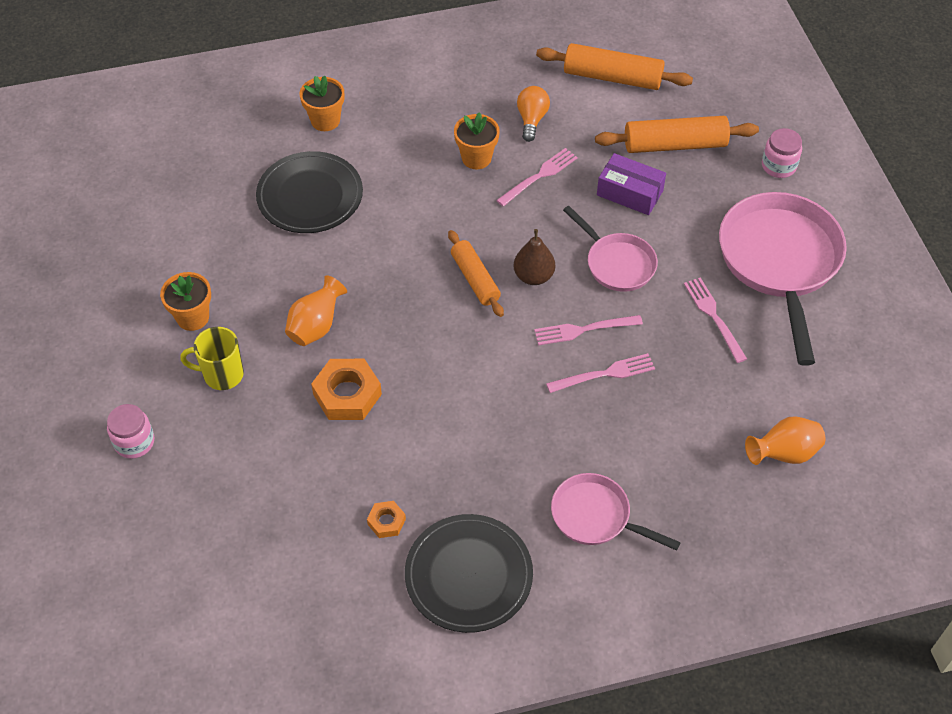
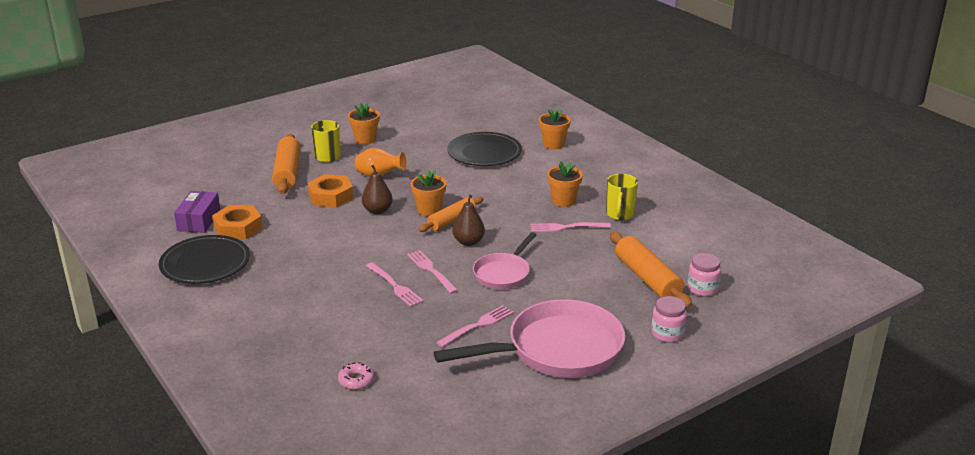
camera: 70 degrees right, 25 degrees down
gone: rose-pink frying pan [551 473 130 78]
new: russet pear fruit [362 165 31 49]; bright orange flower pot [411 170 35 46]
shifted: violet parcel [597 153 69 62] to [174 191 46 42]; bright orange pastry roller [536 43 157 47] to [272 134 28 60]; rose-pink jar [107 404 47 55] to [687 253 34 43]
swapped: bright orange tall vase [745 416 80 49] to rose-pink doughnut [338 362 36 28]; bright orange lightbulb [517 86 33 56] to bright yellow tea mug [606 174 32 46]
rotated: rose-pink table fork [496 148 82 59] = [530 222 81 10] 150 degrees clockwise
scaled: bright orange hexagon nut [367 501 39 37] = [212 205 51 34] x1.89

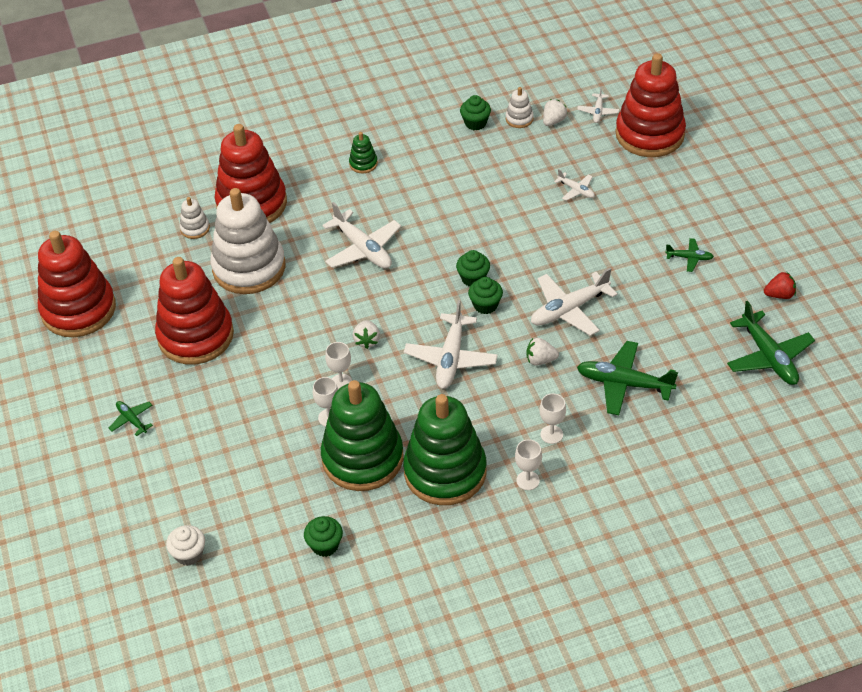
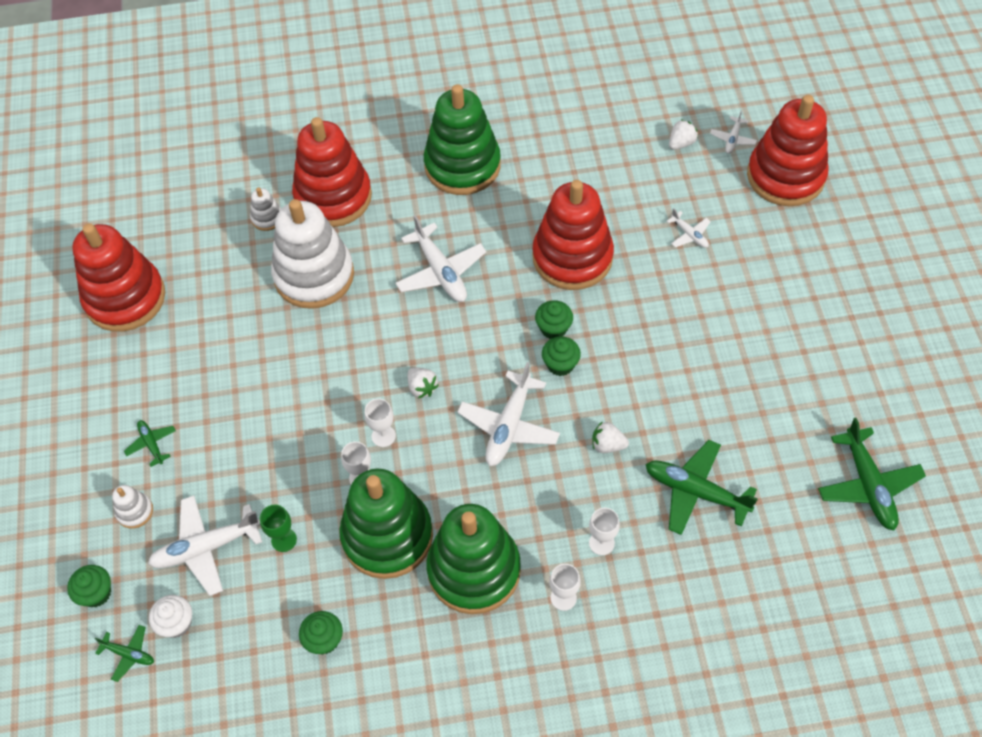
camera: 10 degrees right, 10 degrees up
gone: scarlet strawberry [764 272 32 27]
new: green goblet [260 504 37 48]
shifted: green fairy cake [460 95 31 36] to [67 565 44 42]; green aeroplane [665 238 49 34] to [95 625 59 57]; white ring stacker [506 87 28 41] to [112 485 41 44]; white aeroplane [531 268 87 68] to [148 495 114 101]; scarlet ring stacker [155 257 79 107] to [532 180 82 110]
rotated: white strawberry [353 320 27 29] = [408 367 31 32] 45 degrees counterclockwise
scaled: green ring stacker [349 132 29 41] = [424 84 77 111] x2.43

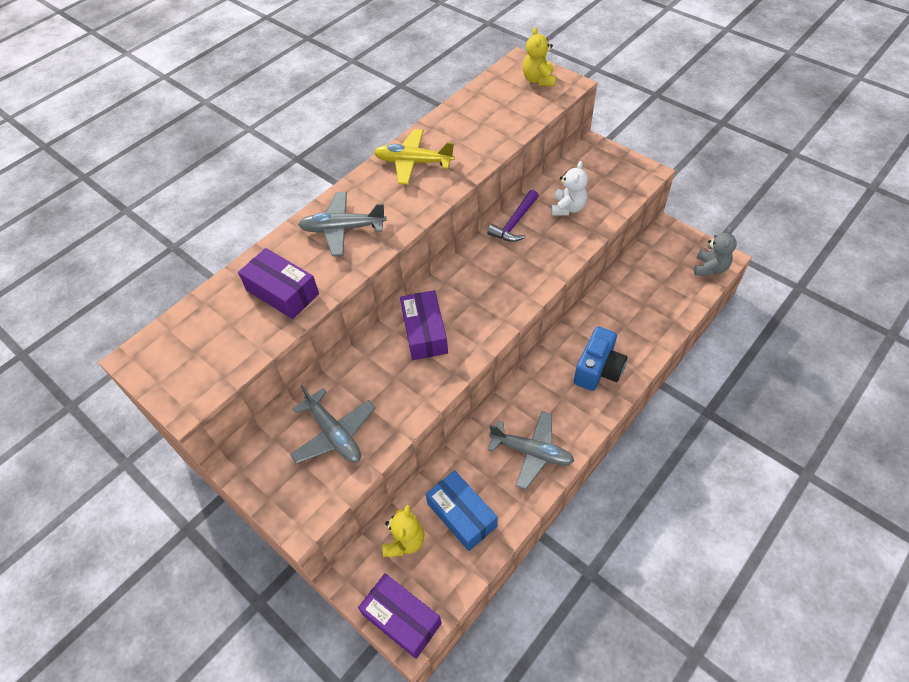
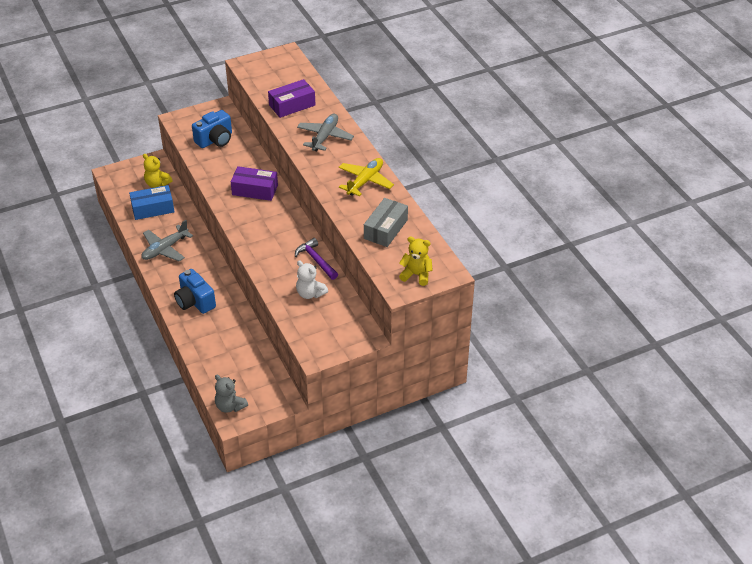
camera: 110 degrees right, 10 degrees down
gone: violet parcel [358 573 84 86]
new: ash-grey parcel [364 198 44 49]
swapped: ash-grey aeroplane [290 385 86 79] to cobalt photo camera [192 110 40 38]

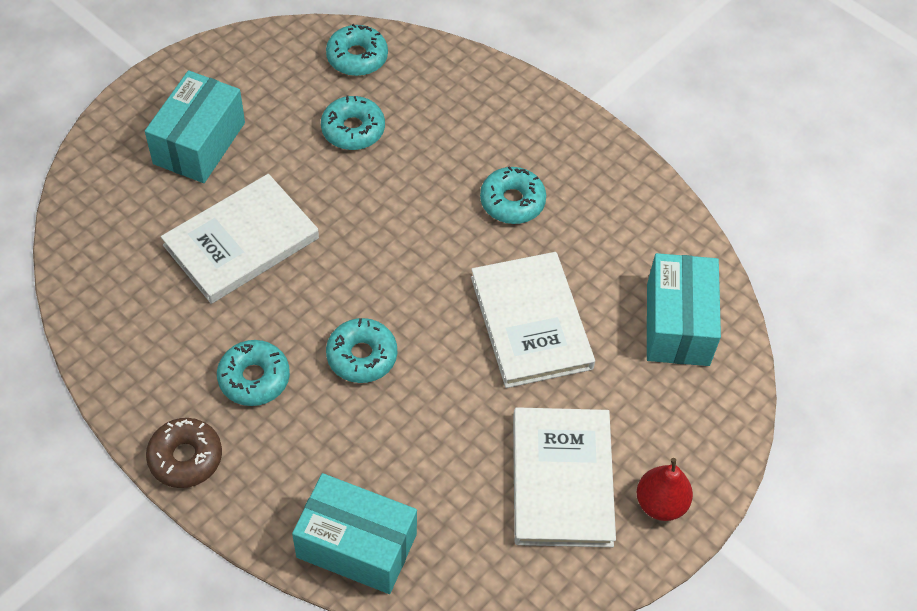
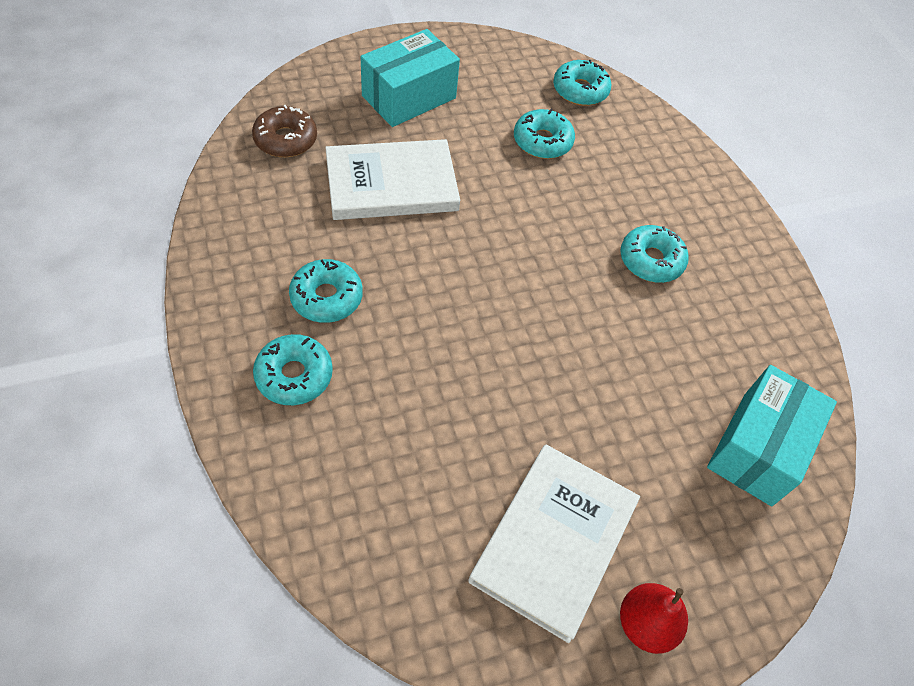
camera: 25 degrees right, 0 degrees up
gone: turquoise parcel [292 473 125 121]; white book [471 252 124 136]
shifted: russet doughnut [146 418 76 70] to [252 105 65 52]; turquoise doughnut [326 318 71 65] to [253 334 80 71]

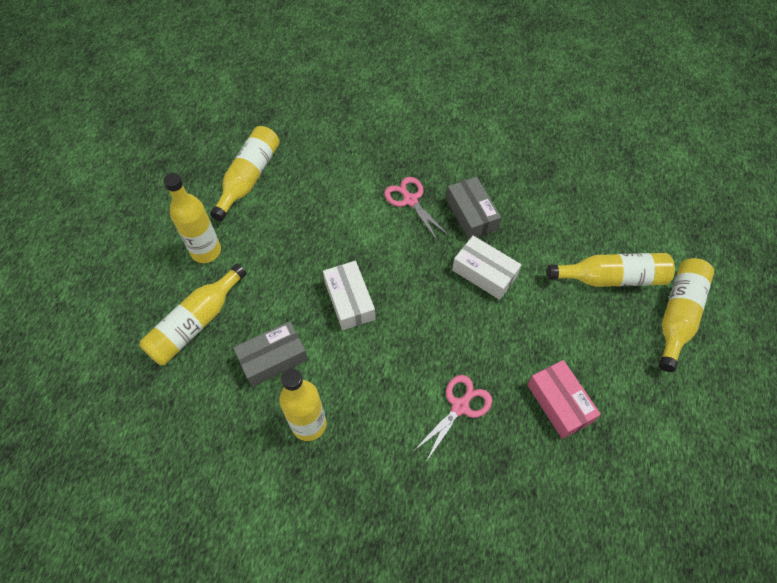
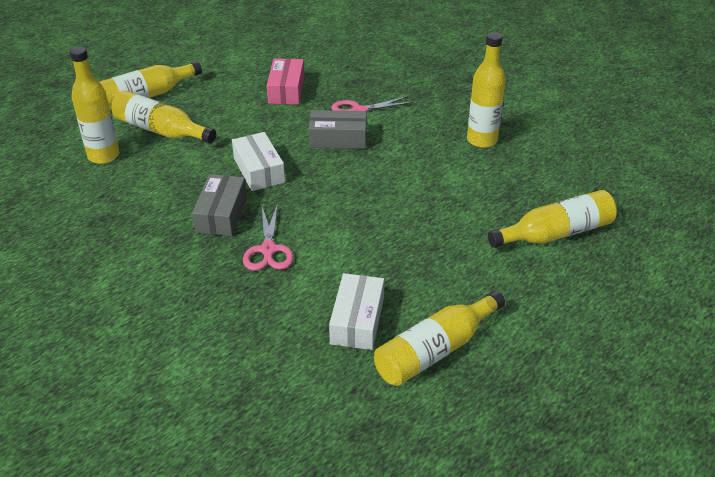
camera: 150 degrees left, 20 degrees down
shifted: bright yellow flask [163 173 58 90] to [70 47 49 117]; ash-grey parcel [233 321 75 66] to [308 110 59 39]; white parcel [323 261 52 69] to [329 273 55 77]

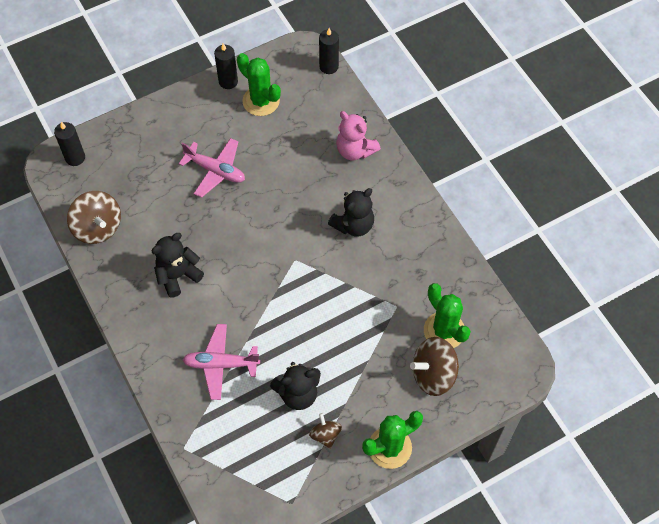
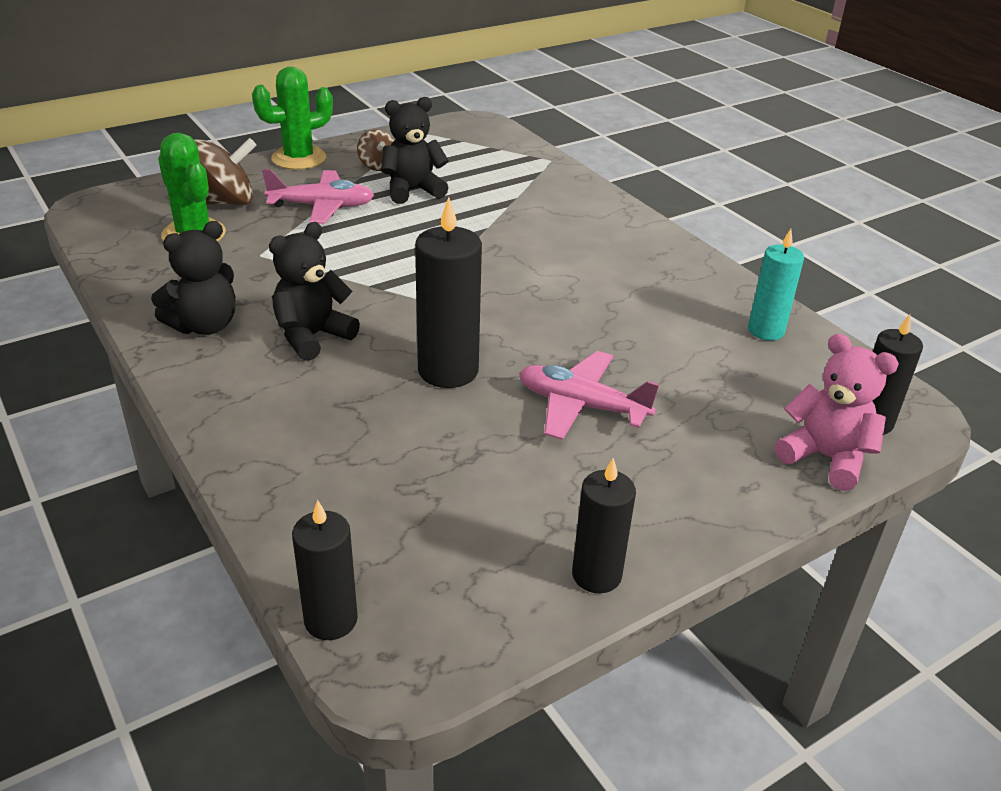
camera: 175 degrees right, 25 degrees down
gone: green cactus [237 53 44 63]
new: ebony pillar candle [415 197 67 191]
shifted: ebony stuffed bear [152 233 52 65] to [151 221 84 114]; rose-pink aeroplane [183 324 77 76] to [262 169 112 55]; rose-pink stuffed bear [336 111 45 49] to [775 334 124 157]
swapped: russet spinning top [67 191 54 53] to turquoise pillar candle [748 229 56 112]

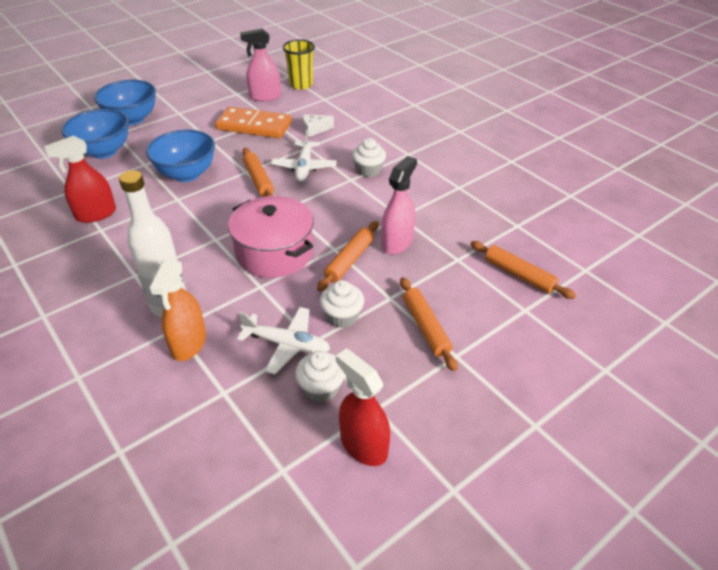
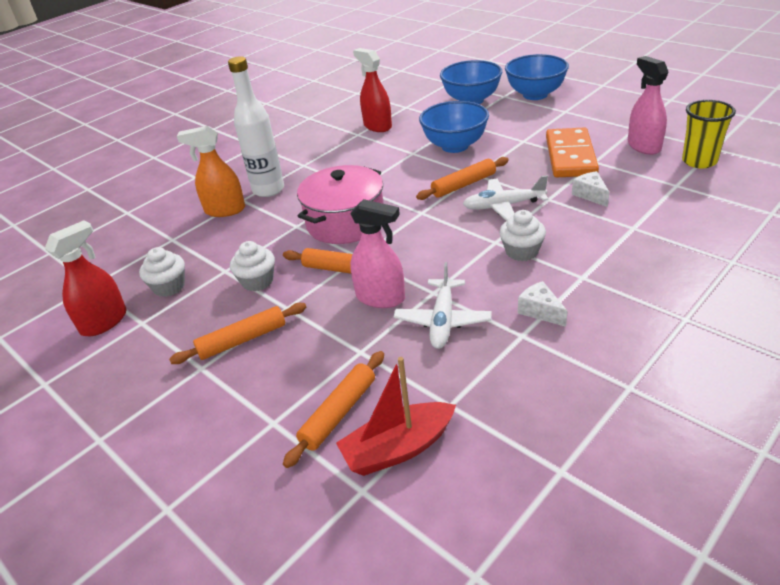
camera: 85 degrees right, 5 degrees down
new: scarlet sailboat [336 357 120 119]; white cheese [518 281 49 46]
shifted: white aeroplane [237 307 93 67] to [394 262 98 87]

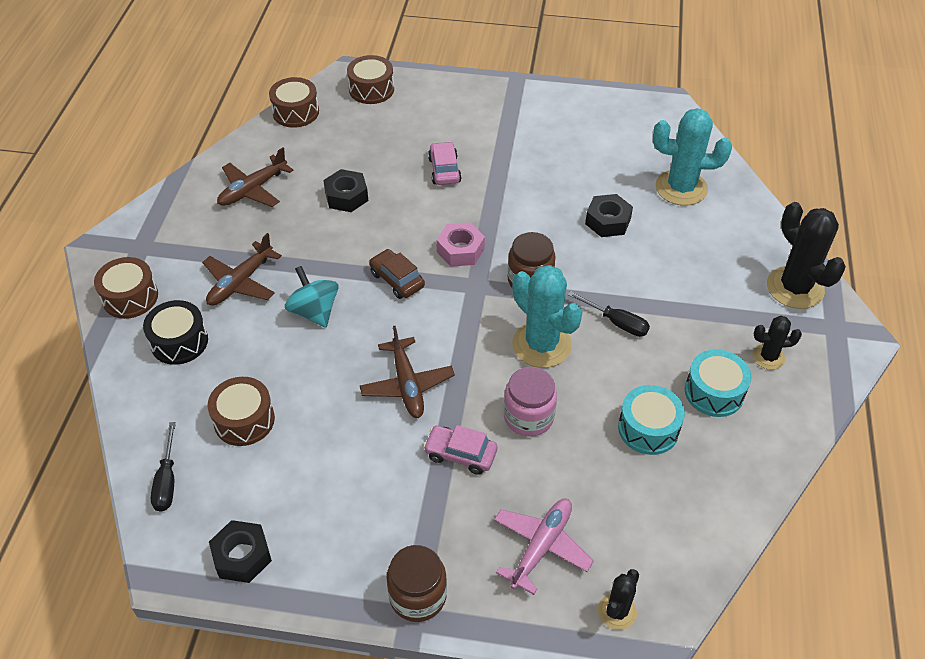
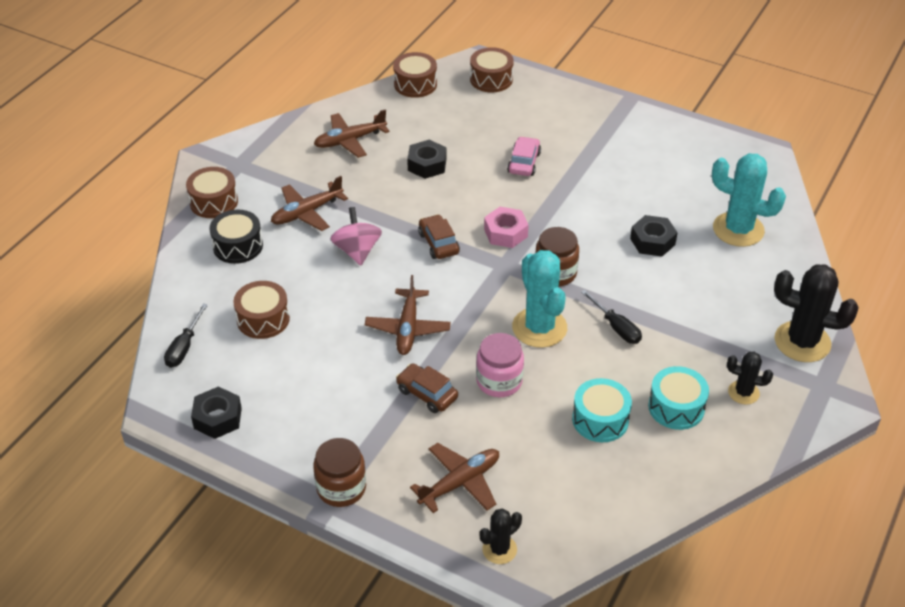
camera: 20 degrees right, 5 degrees down
repainted: turquoise spinning top [285 266 54 61] to rose-pink spinning top [330 207 52 58]; rose-pink toy car [423 425 74 50] to russet toy car [396 364 62 49]; rose-pink aeroplane [494 498 100 97] to russet aeroplane [410 443 89 70]
rotated: ebony cactus [767 202 79 107] = [774 264 85 98] 60 degrees counterclockwise

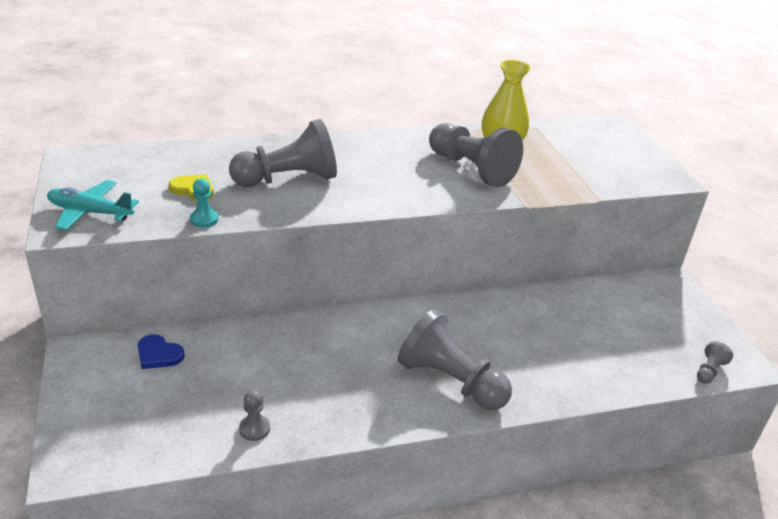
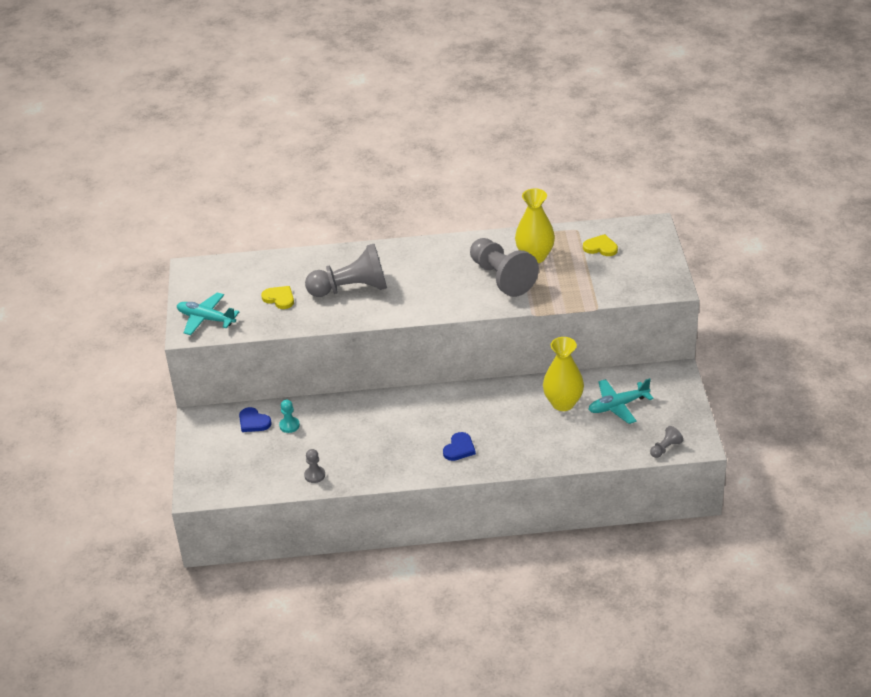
camera: 15 degrees right, 5 degrees up
new: bright yellow tall vase [543 337 41 74]; bright yellow heart shape [583 234 35 22]; turquoise aeroplane [588 378 66 46]
shifted: turquoise game pawn [190 179 29 49] to [279 400 21 33]
swapped: ash-grey game pawn [398 309 114 101] to cobalt heart shape [443 432 33 29]

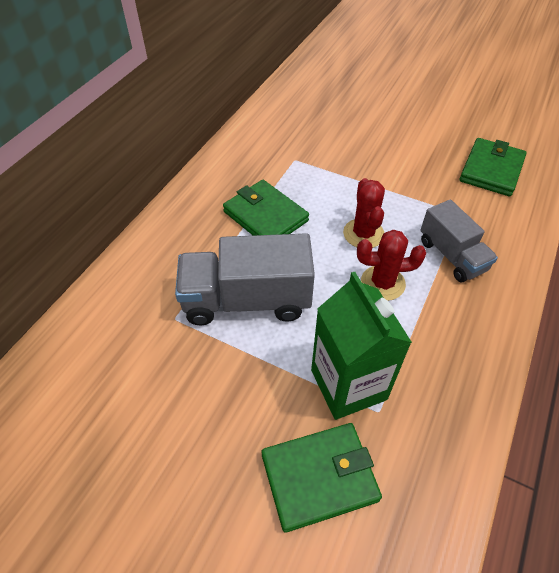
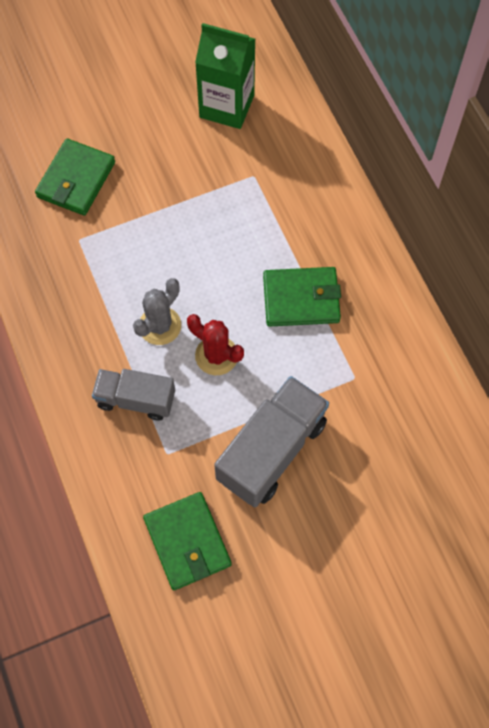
camera: 130 degrees right, 15 degrees up
shifted: green juice carton [311 272 101 148] to [195 23 60 106]; ash-grey truck [175 233 140 92] to [214 376 115 131]
repainted: scarlet cactus [357 230 69 71] to ash-grey cactus [133 278 48 67]

